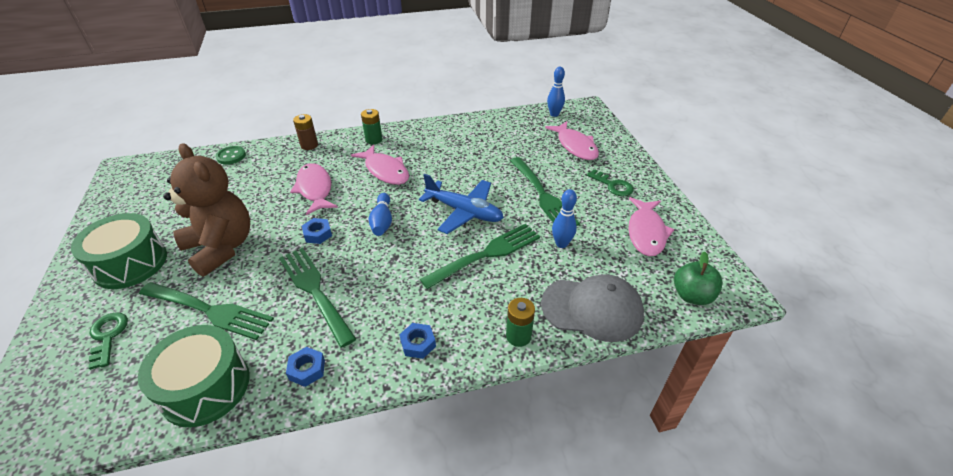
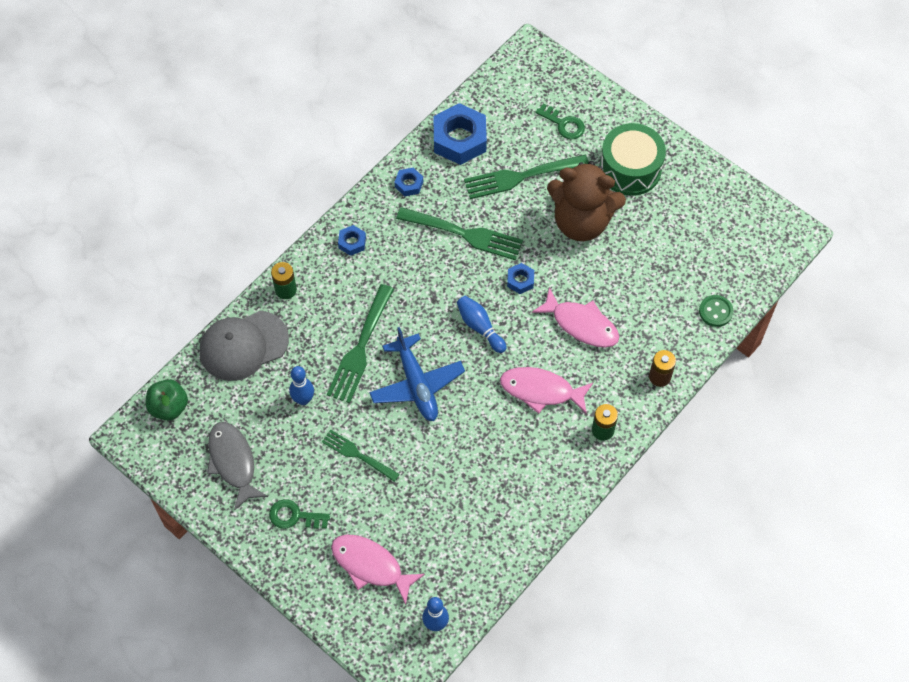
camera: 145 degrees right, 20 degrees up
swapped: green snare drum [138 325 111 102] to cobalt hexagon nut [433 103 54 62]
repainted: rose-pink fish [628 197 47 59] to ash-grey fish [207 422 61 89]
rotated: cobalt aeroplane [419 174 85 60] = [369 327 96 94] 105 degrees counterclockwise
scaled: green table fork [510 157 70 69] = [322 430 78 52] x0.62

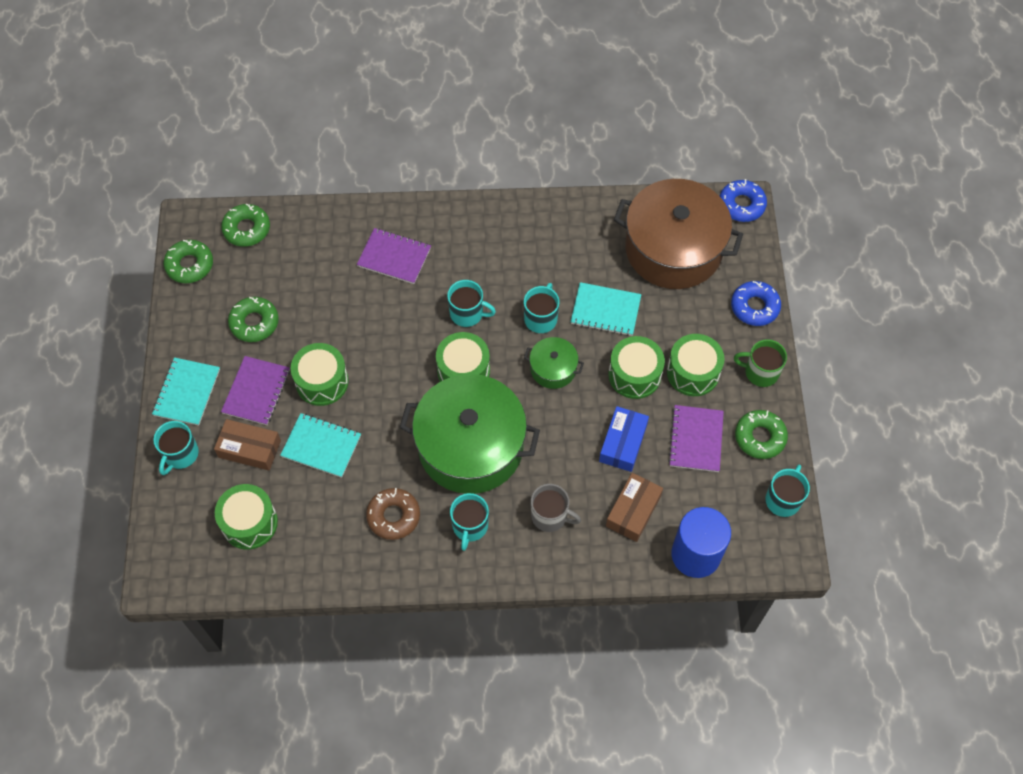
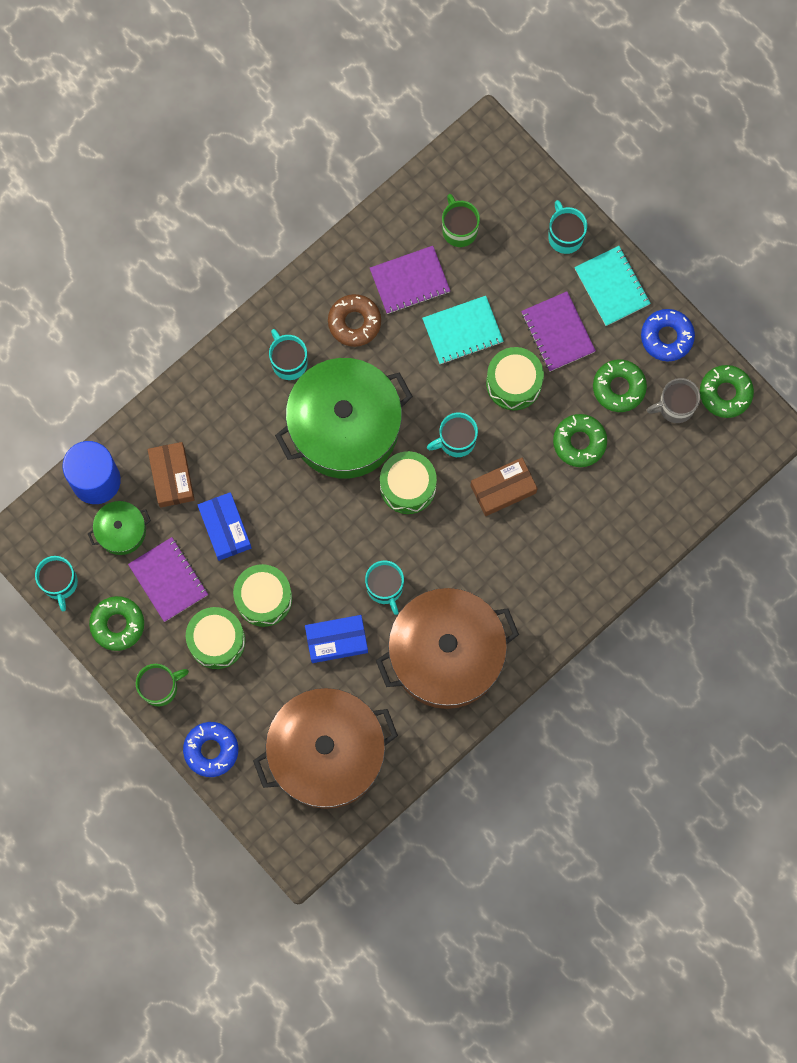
camera: 140 degrees right, 15 degrees up
new: russet stockpot [376 588 143 121]
shifted: green stockpot [524 337 60 52] to [88 501 63 54]; violet notepad [357 228 74 56] to [370 246 80 68]; turquoise tea mug [447 280 49 47] to [427 412 51 45]; russet parcel [214 419 67 52] to [471 458 67 58]; green doughnut [221 203 49 44] to [553 414 54 53]; cobalt doughnut [720 179 47 43] to [641 309 54 52]; ash-grey tea mug [531 484 50 48] to [647 378 53 45]
swapped: turquoise notepad [571 282 70 54] to cobalt parcel [305 615 63 48]; green snare drum [215 484 63 66] to green tea mug [442 194 38 53]

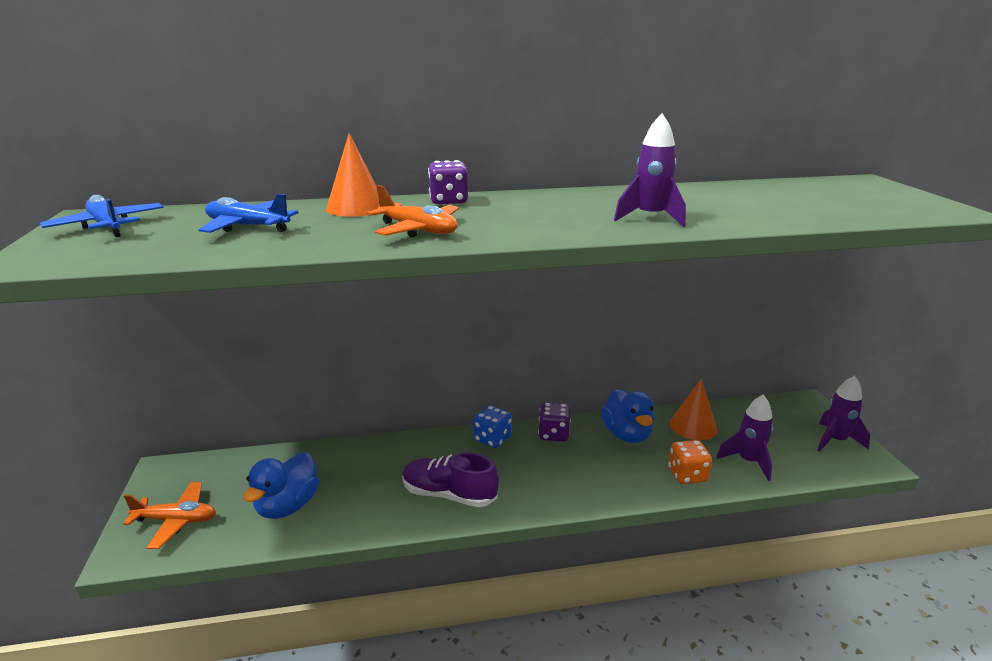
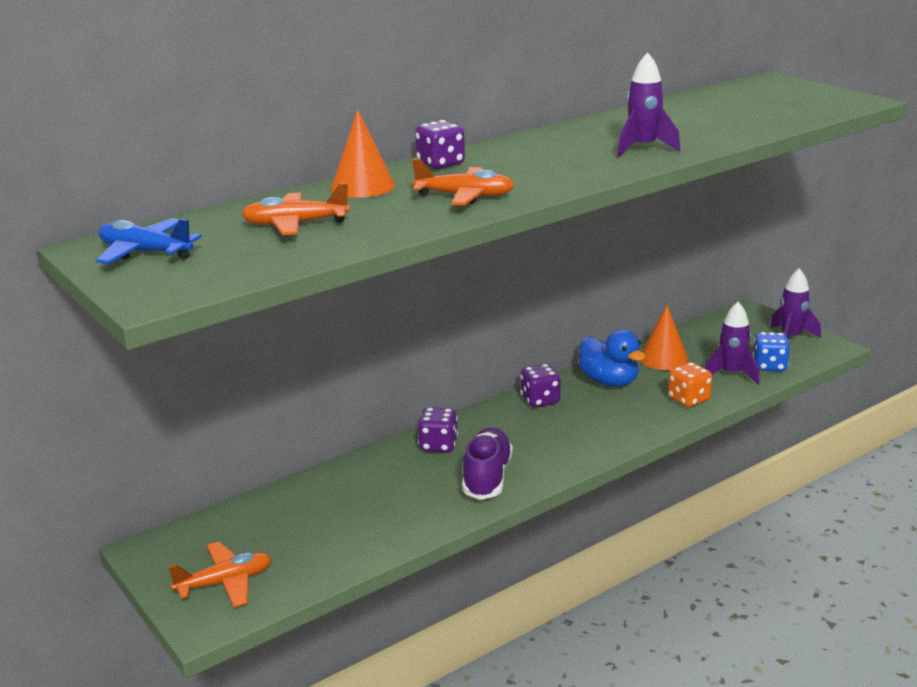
camera: 25 degrees left, 0 degrees up
gone: cobalt duck [243 452 76 67]
new: violet die [418 407 40 45]
shifted: cobalt die [473 406 39 42] to [753 332 37 39]
repainted: cobalt aeroplane [198 194 101 39] to bright orange aeroplane [242 183 108 52]
rotated: violet lace-up shoe [402 453 97 54] = [462 428 51 72] 105 degrees clockwise

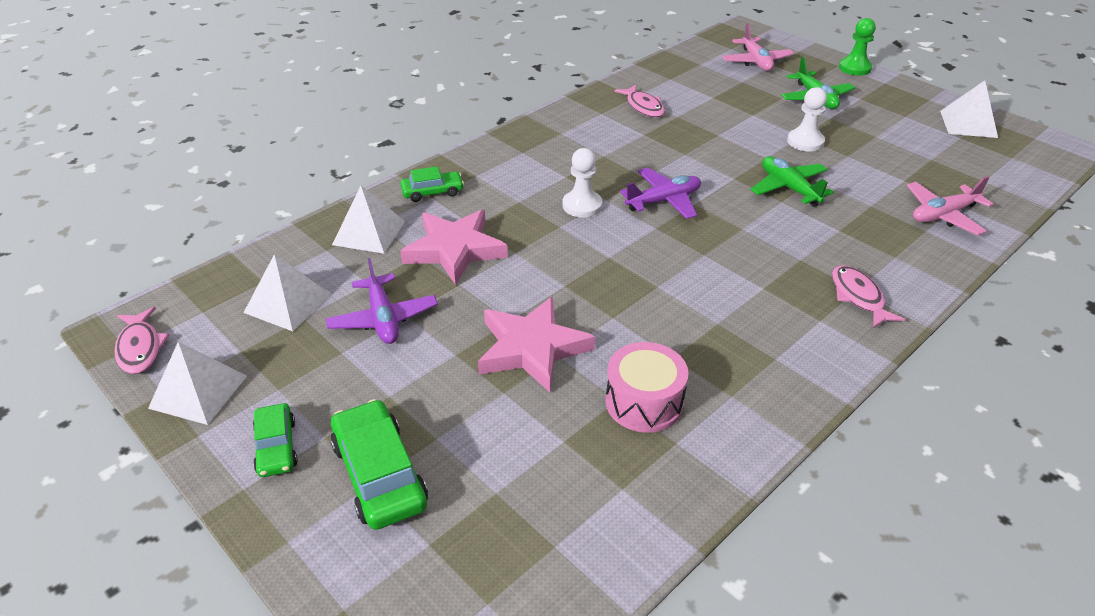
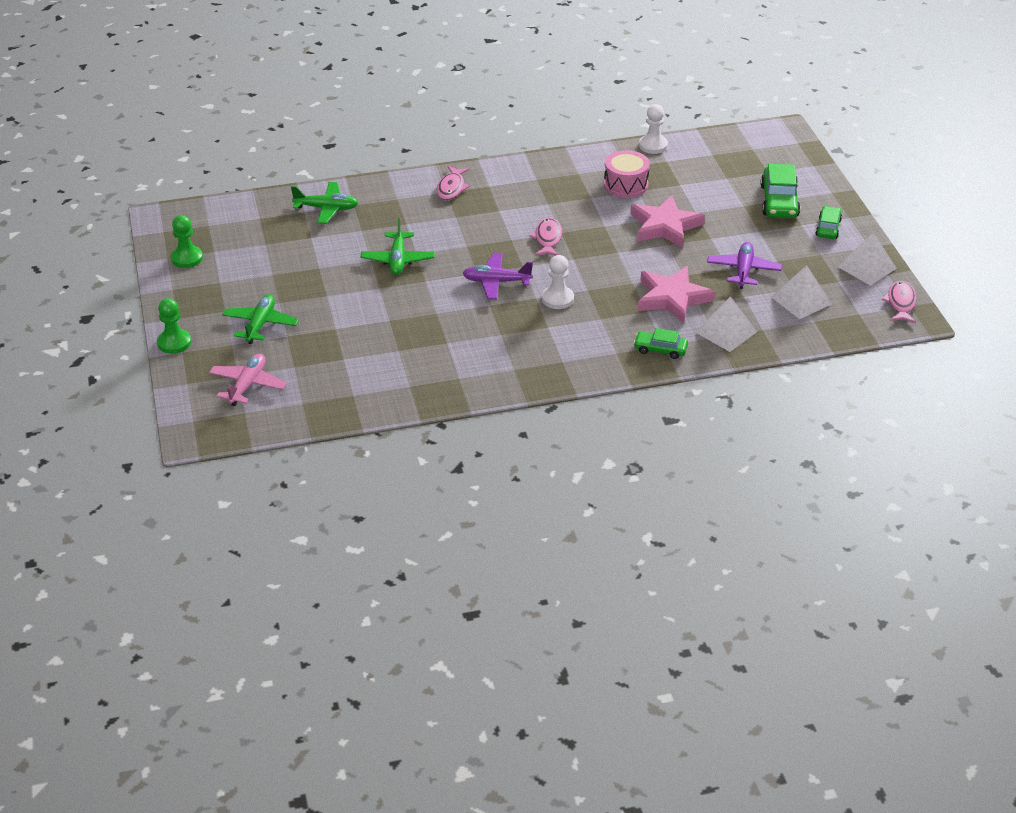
camera: 150 degrees left, 0 degrees up
shifted: rose-pink fish [614 85 51 32] to [529 218 33 38]; white game pawn [787 87 40 65] to [639 104 29 50]
swapped: white pyramid [940 80 58 58] to green game pawn [171 215 32 53]
repainted: rose-pink aeroplane [907 176 87 59] to green aeroplane [291 182 67 42]

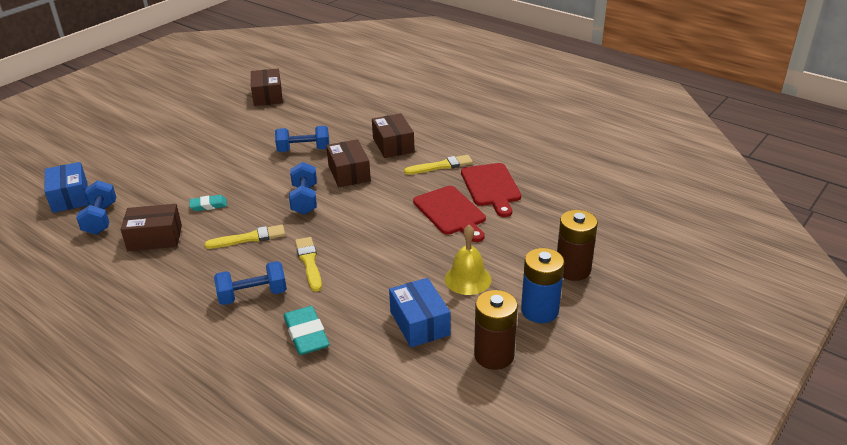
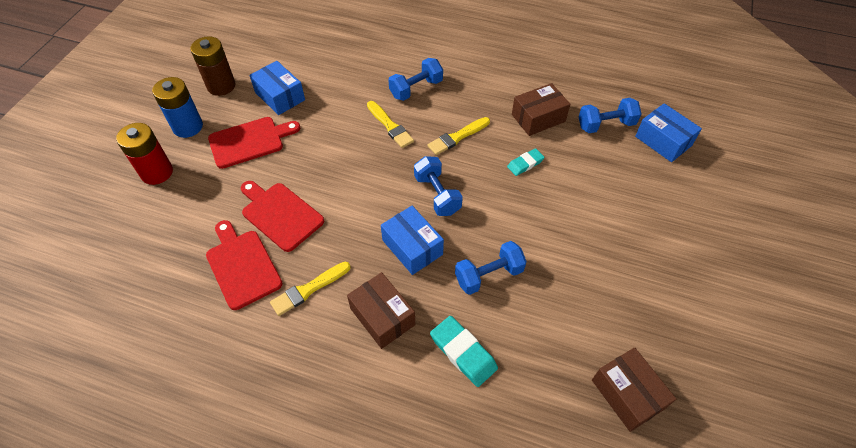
camera: 160 degrees right, 20 degrees up
shifted: turquoise gum eraser [284 306 45 49] to [430 316 68 71]
swapped: bright yellow bell [445 225 47 70] to scarlet bread board [208 117 93 52]
repainted: russet power cell [557 210 41 71] to scarlet power cell [116 123 57 62]; russet parcel [326 139 45 48] to cobalt parcel [381 206 63 69]
rotated: cobalt hand weight [76 180 40 55] = [579 98 62 35] 75 degrees counterclockwise

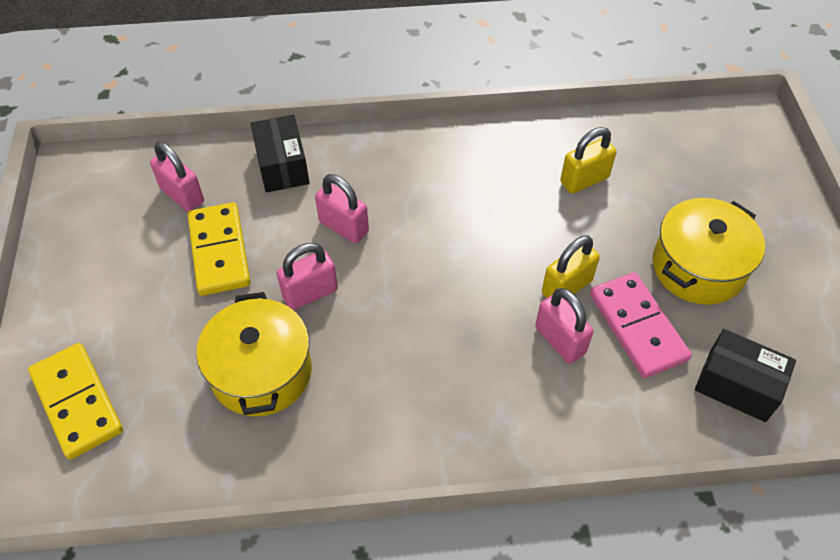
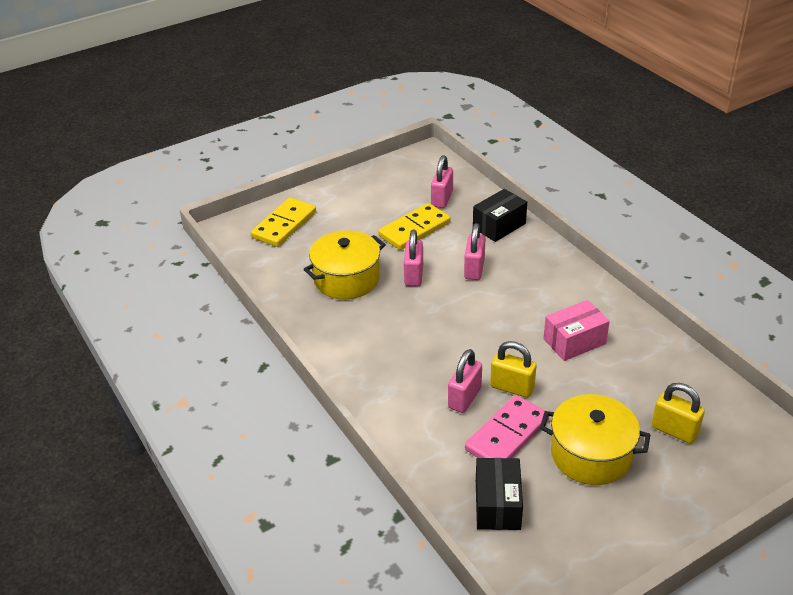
camera: 65 degrees right, 15 degrees down
new: rose-pink parcel [543 300 67 61]
shifted: bright yellow padlock [560 127 56 67] to [652 383 53 61]
rotated: rose-pink padlock [277 243 61 67] = [404 229 19 57] 60 degrees clockwise

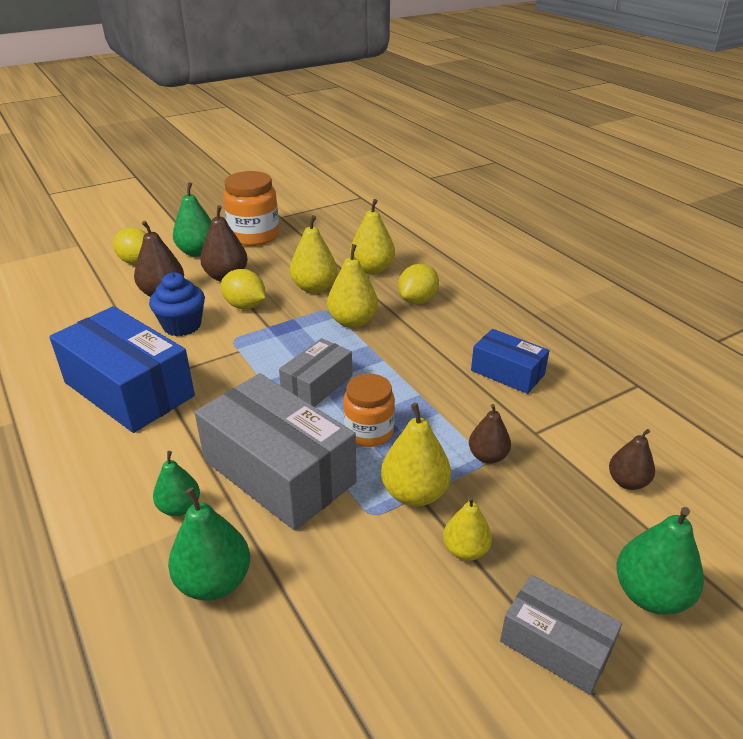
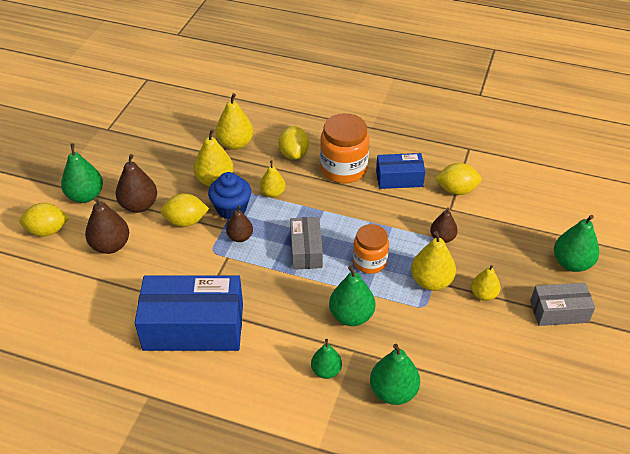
camera: 40 degrees left, 10 degrees up
new: bright yellow citrus fruit [435 163 47 32]
shifted: cobalt fairy cake [149 272 56 64] to [208 172 43 47]; russet pear fruit [609 429 46 61] to [226 205 27 37]; bright orange jar [223 171 56 75] to [320 113 49 70]
swapped: ash-grey parcel [195 373 161 158] to green pear fruit [329 266 46 60]
scaled: bright yellow pear fruit [327 244 51 84] = [260 160 25 38] x0.64

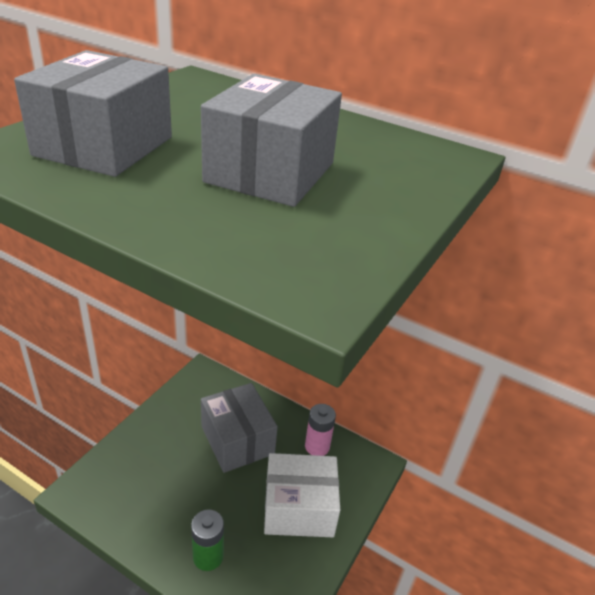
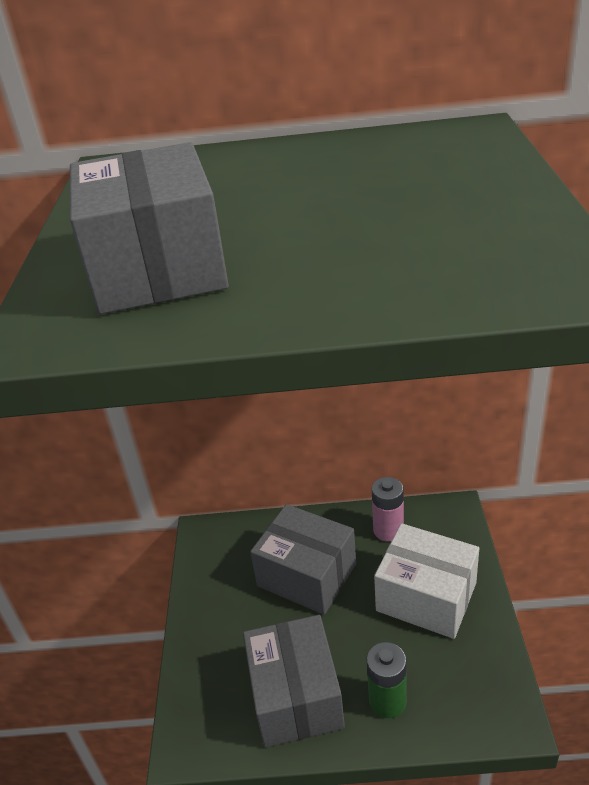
camera: 25 degrees left, 0 degrees up
shifted: ash-grey parcel [201 74 141 133] to [243 615 102 132]
rotated: white parcel [264 453 76 84] = [374 523 105 116] 60 degrees clockwise

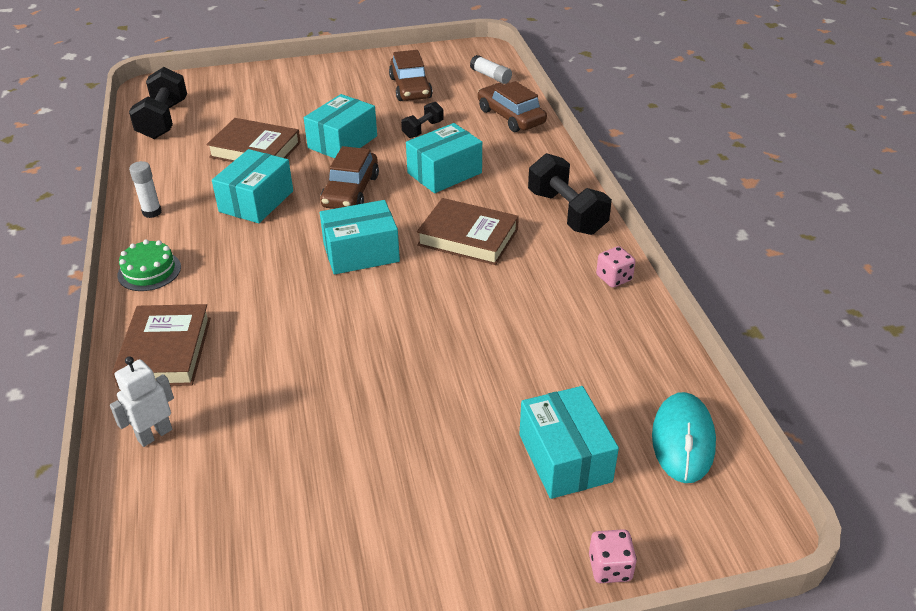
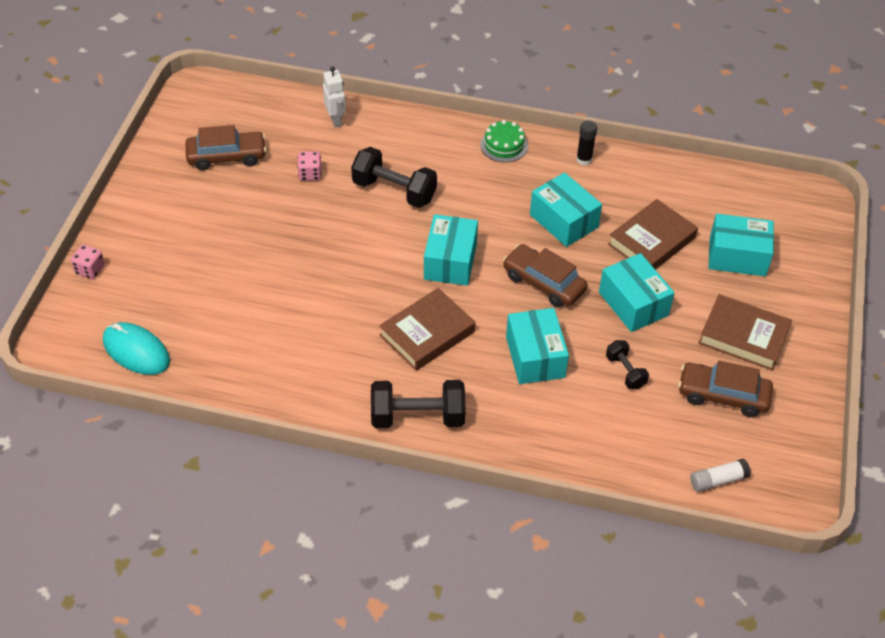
camera: 115 degrees right, 10 degrees up
shifted: russet toy car [478 81 69 51] to [186 125 80 45]; rose-pink die [596 246 39 42] to [297 151 25 30]; ebony hand weight [129 67 58 72] to [351 147 86 61]; russet book [112 304 99 83] to [699 294 93 77]; turquoise parcel [519 386 100 113] to [709 214 65 63]
repainted: white glue [129 161 33 57] to ebony glue [576 120 21 46]

